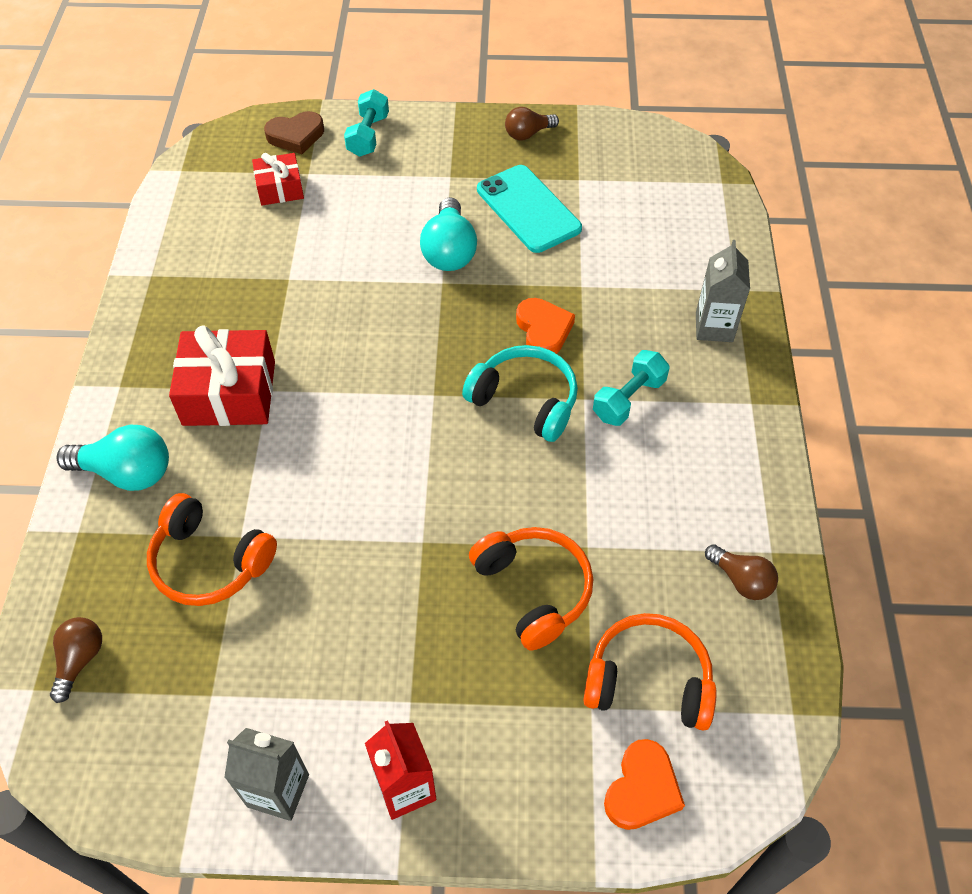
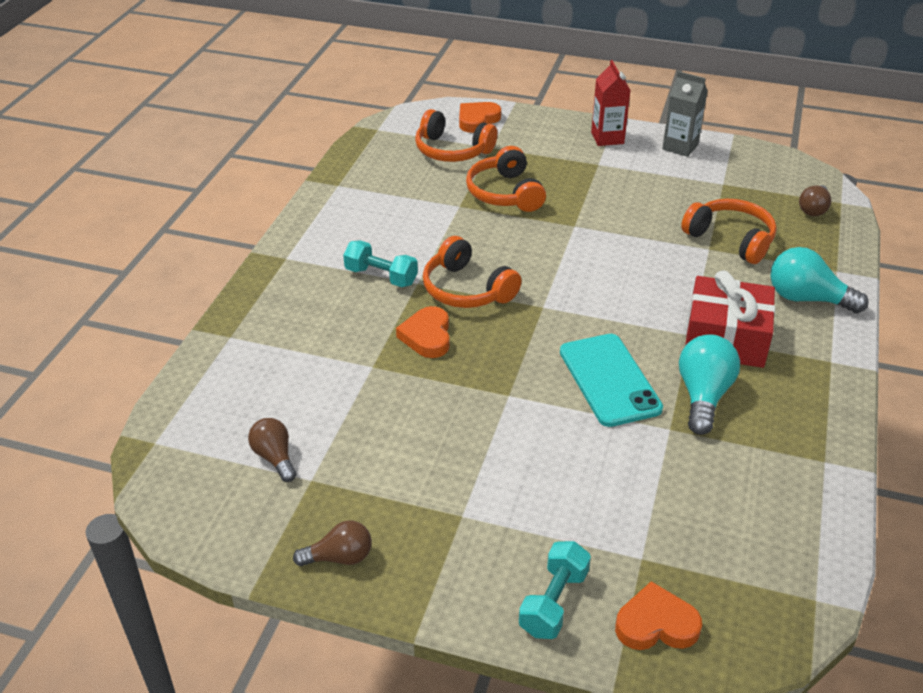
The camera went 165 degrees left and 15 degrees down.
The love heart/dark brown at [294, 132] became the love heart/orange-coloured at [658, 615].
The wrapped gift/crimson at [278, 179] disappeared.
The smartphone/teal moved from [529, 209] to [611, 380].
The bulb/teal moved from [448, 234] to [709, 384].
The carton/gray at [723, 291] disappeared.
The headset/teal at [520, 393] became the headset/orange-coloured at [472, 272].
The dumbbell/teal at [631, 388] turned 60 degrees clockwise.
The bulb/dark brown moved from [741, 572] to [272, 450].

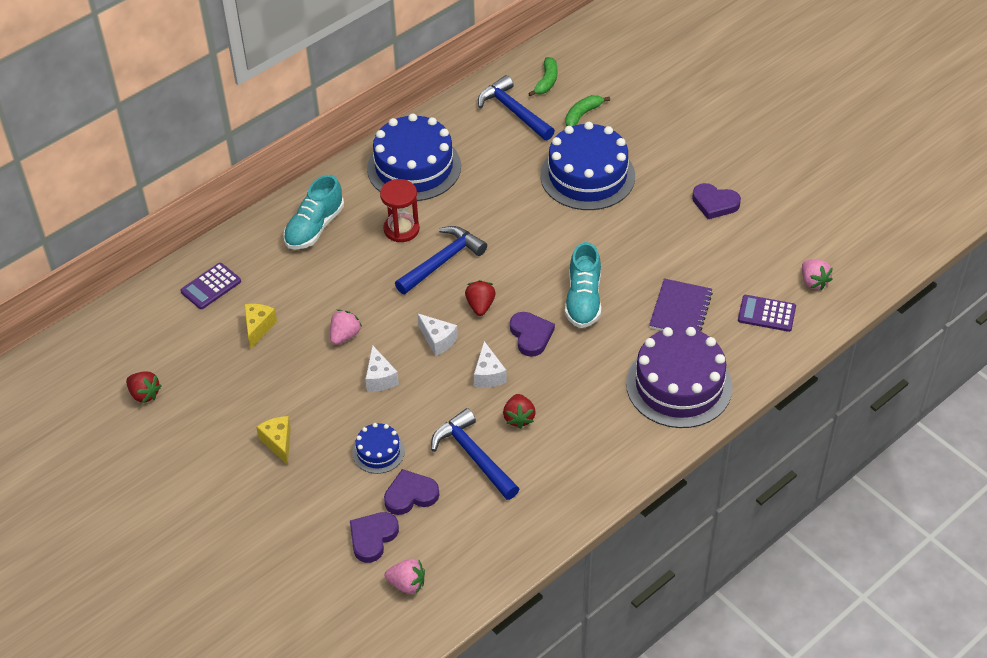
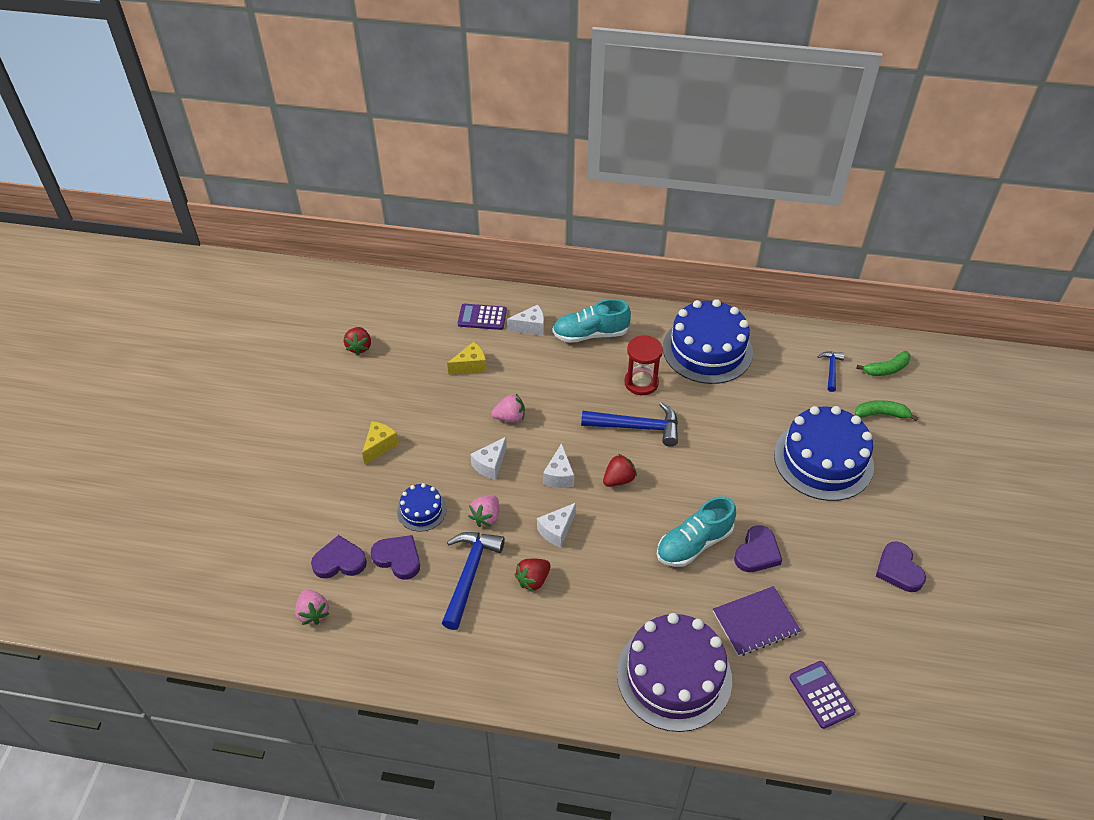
The camera went 50 degrees right and 0 degrees up.
The claw hammer/blue at [516, 107] changed to 0.55 times the size.
The strawberry/rose-pink moved from [817, 274] to [483, 511].
The love heart/royal purple moved from [532, 334] to [758, 548].
The cheese/white at [525, 320] appeared.

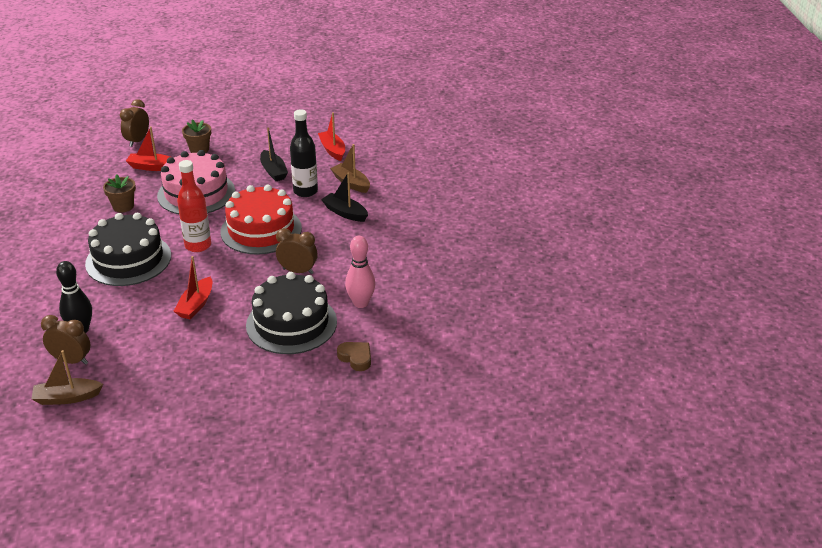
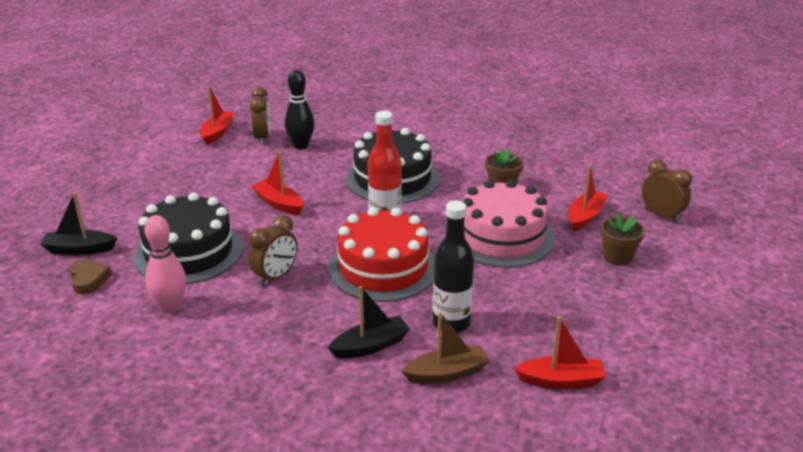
The camera went 115 degrees right and 5 degrees down.
The boat/ebony moved from [274, 154] to [78, 223].
The alarm clock/dark brown at [66, 340] turned 45 degrees counterclockwise.
The love heart/dark brown at [354, 356] turned 90 degrees counterclockwise.
The boat/dark brown at [67, 377] became the boat/crimson at [217, 115].

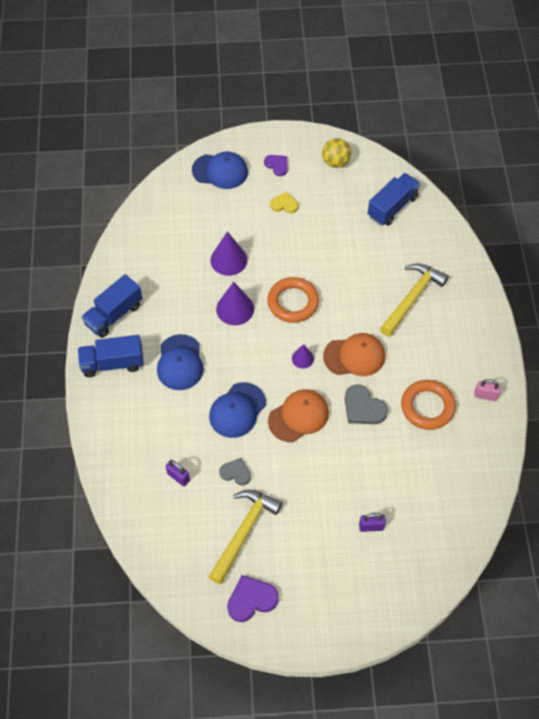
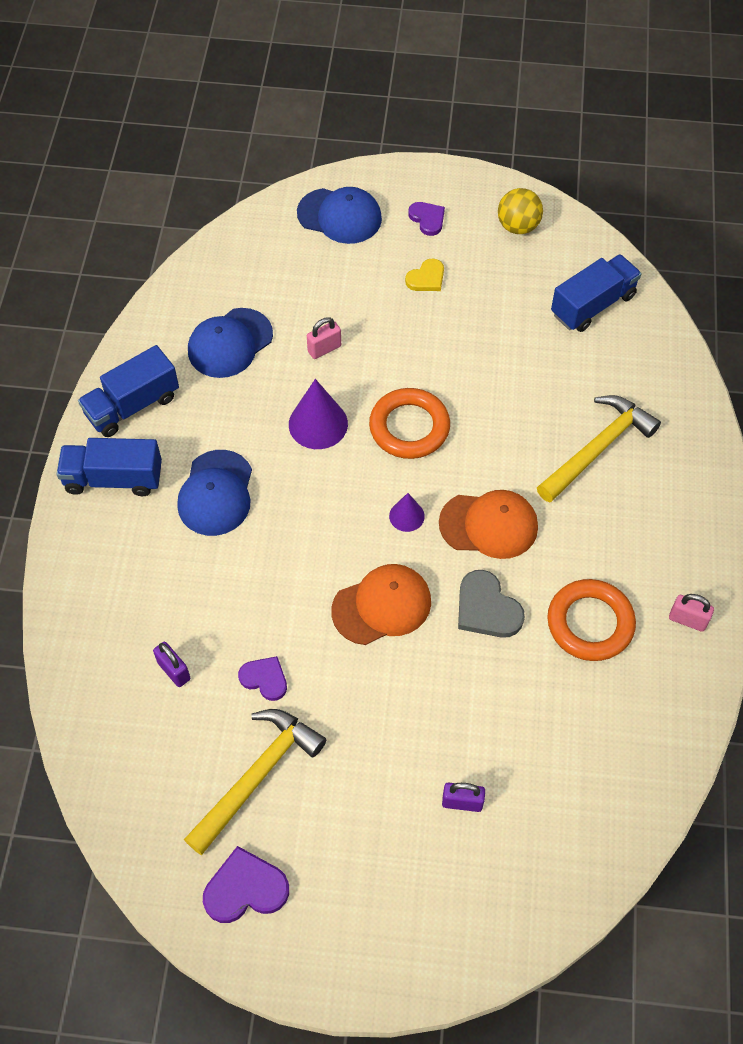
The camera went 10 degrees right and 0 degrees up.
The love heart/golden at [284, 202] turned 120 degrees clockwise.
The solid cone/royal purple at [229, 253] was replaced by the padlock/rose-pink at [324, 338].
The baseball cap/blue moved from [237, 410] to [230, 343].
The love heart/gray at [235, 471] became the love heart/royal purple at [262, 678].

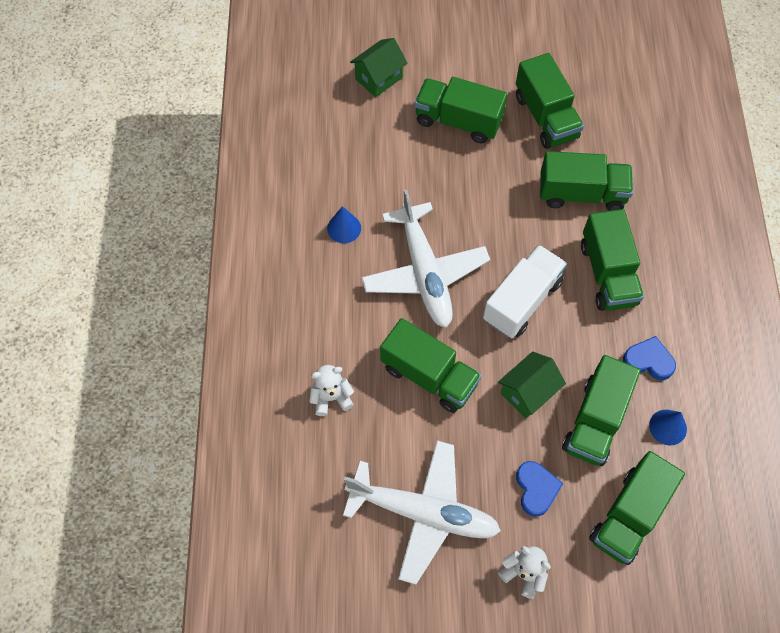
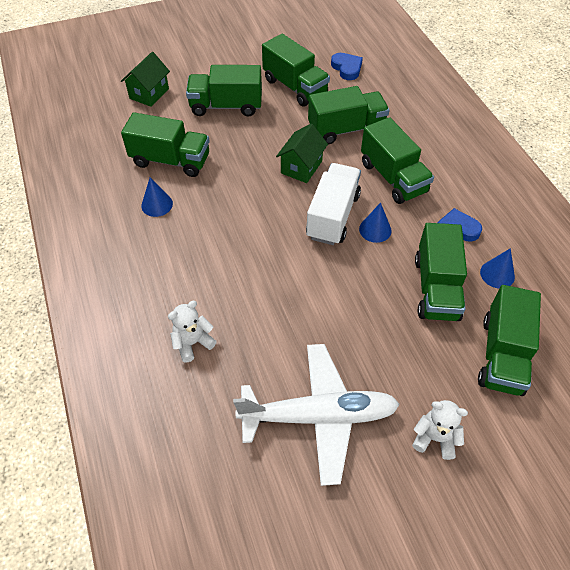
The camera went 20 degrees left and 10 degrees down.
The aeroplane/white at [425, 258] disappeared.
The lorry/emerald moved from [431, 365] to [165, 144].
The cottage/emerald moved from [532, 385] to [302, 153].
The love heart/blue moved from [539, 489] to [347, 66].
The solid cone/blue at [375, 223] appeared.

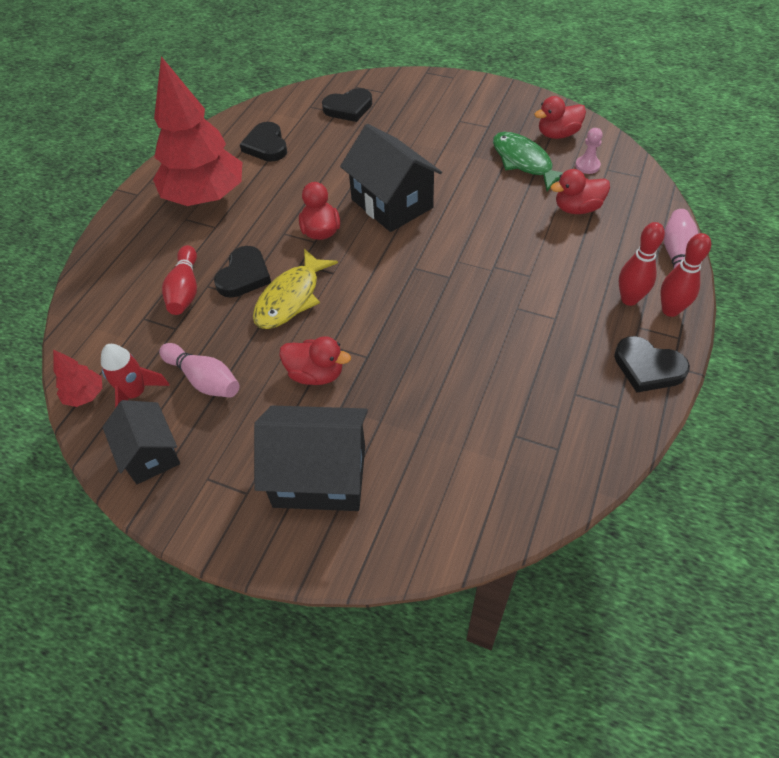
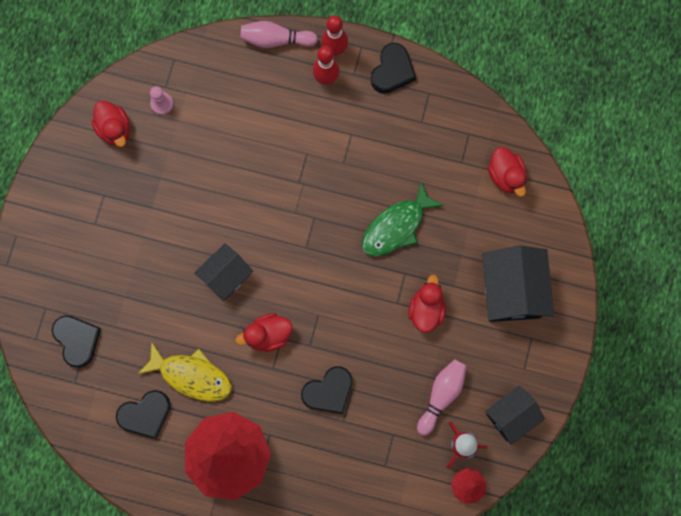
The camera went 100 degrees left and 25 degrees up.
The cottage/ebony at [391, 178] changed to 0.63 times the size.
The fish figure/emerald moved from [528, 161] to [403, 219].
The toy duck/crimson moved from [580, 191] to [507, 172].
The skittle/crimson at [179, 280] disappeared.
The love heart/ebony at [242, 272] turned 135 degrees clockwise.
The fish figure/golden moved from [295, 289] to [185, 372].

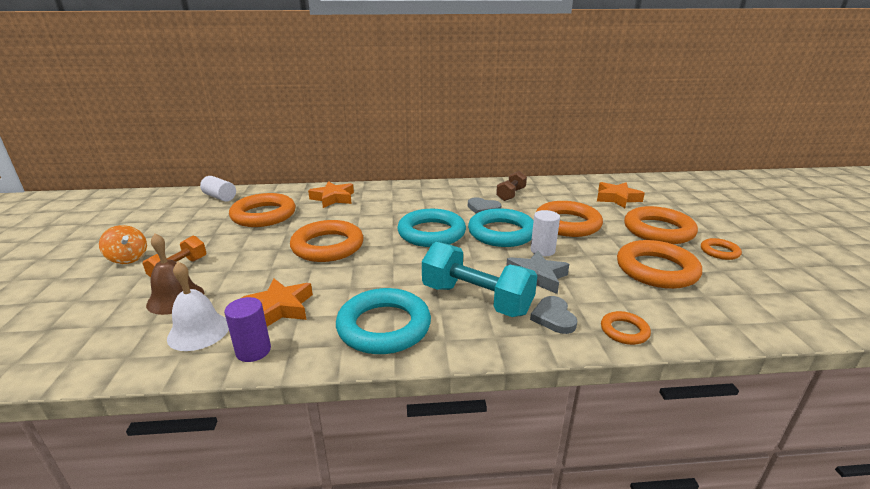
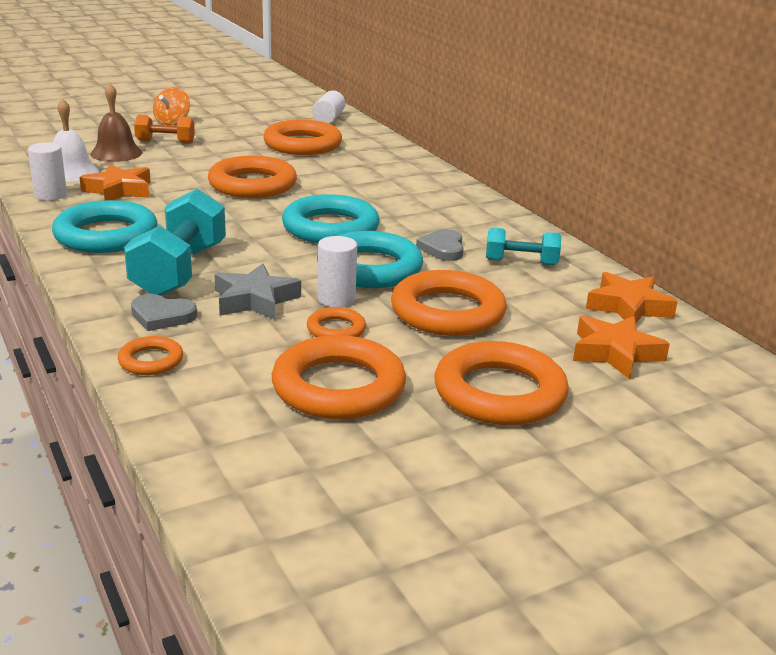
The camera went 65 degrees right and 0 degrees up.
The dumbbell/dark brown at [511, 186] became the dumbbell/teal at [523, 246].
The five-pointed star/orange-coloured moved from [331, 194] to [632, 297].
The torus/orange-coloured moved from [721, 249] to [336, 322].
The love heart/gray at [553, 315] turned 135 degrees counterclockwise.
The cylinder shape/royal purple at [247, 329] became the cylinder shape/white at [47, 171].

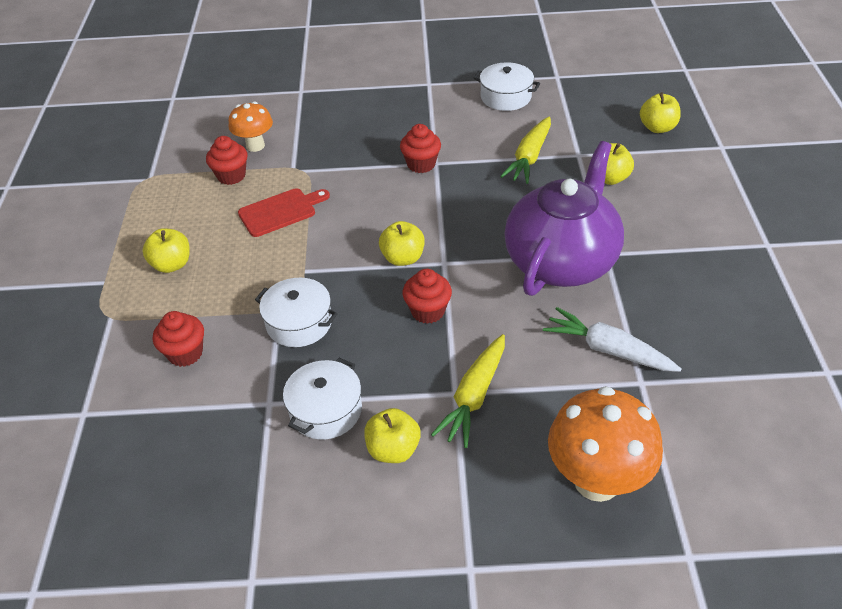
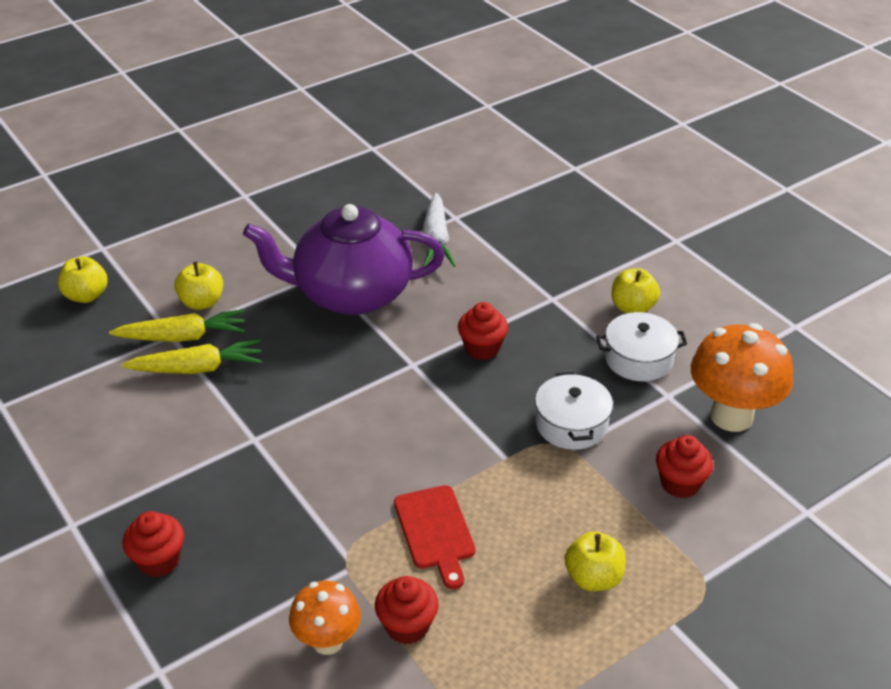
The camera went 125 degrees left and 5 degrees down.
The pot/white at [507, 86] disappeared.
The cupcake/crimson moved from [420, 148] to [153, 544].
The chopping board/crimson at [284, 212] turned 135 degrees counterclockwise.
The apple fruit/golden at [402, 243] disappeared.
The toy carrot/golden moved from [468, 391] to [177, 325].
The fungus/orange-coloured moved from [605, 444] to [742, 377].

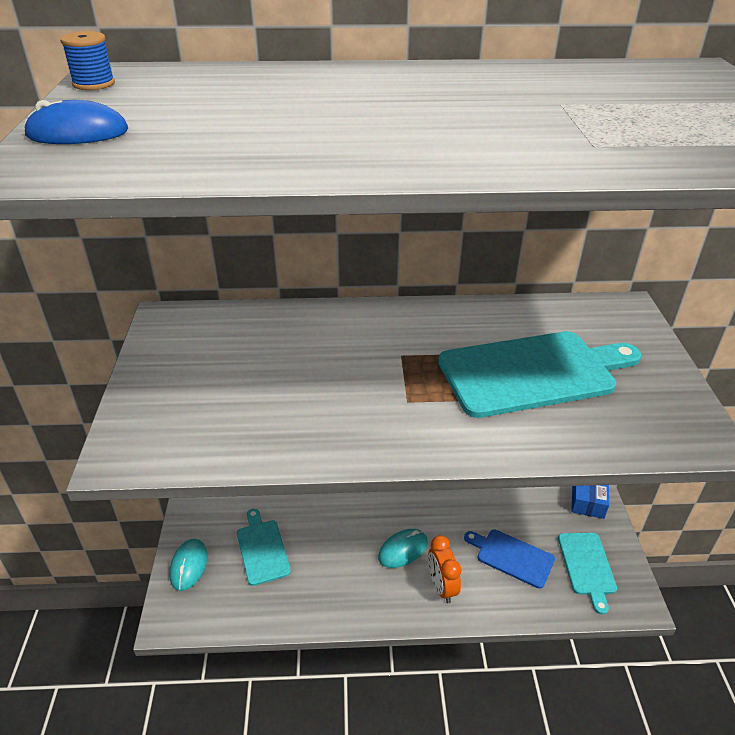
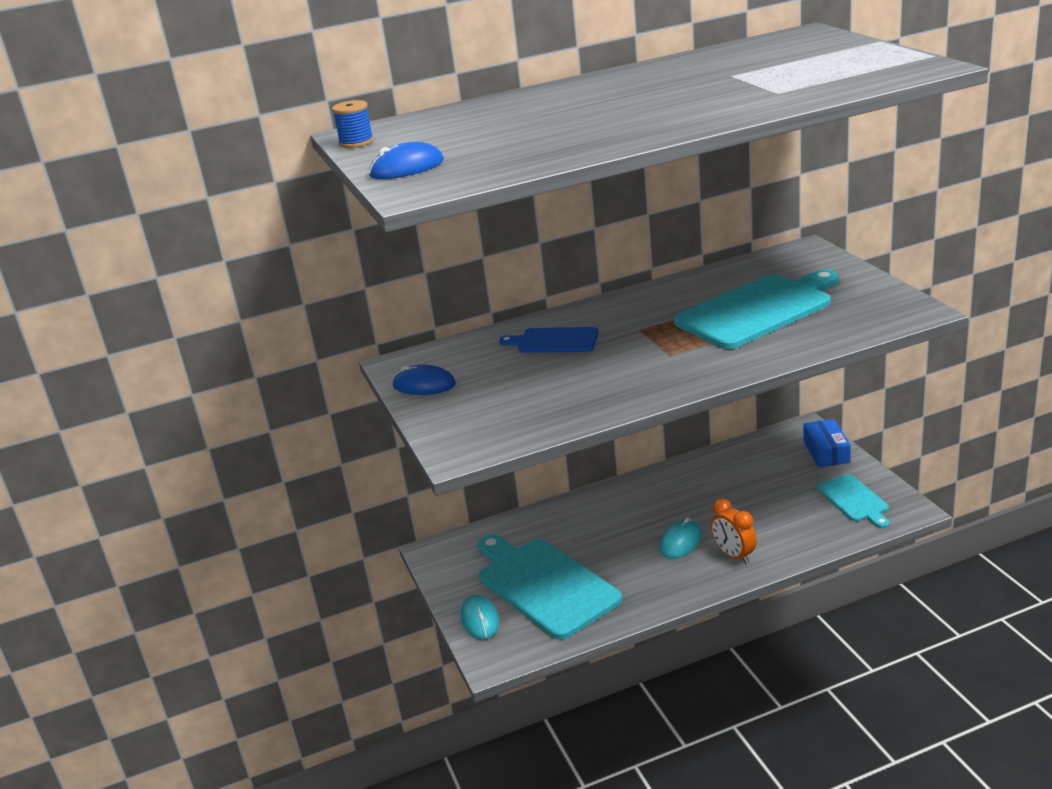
The camera went 15 degrees left and 10 degrees down.
The chopping board/teal at [264, 547] changed to 1.89 times the size.
The chopping board/blue moved from [509, 559] to [548, 340].
The computer mouse/blue at [424, 380] appeared.

